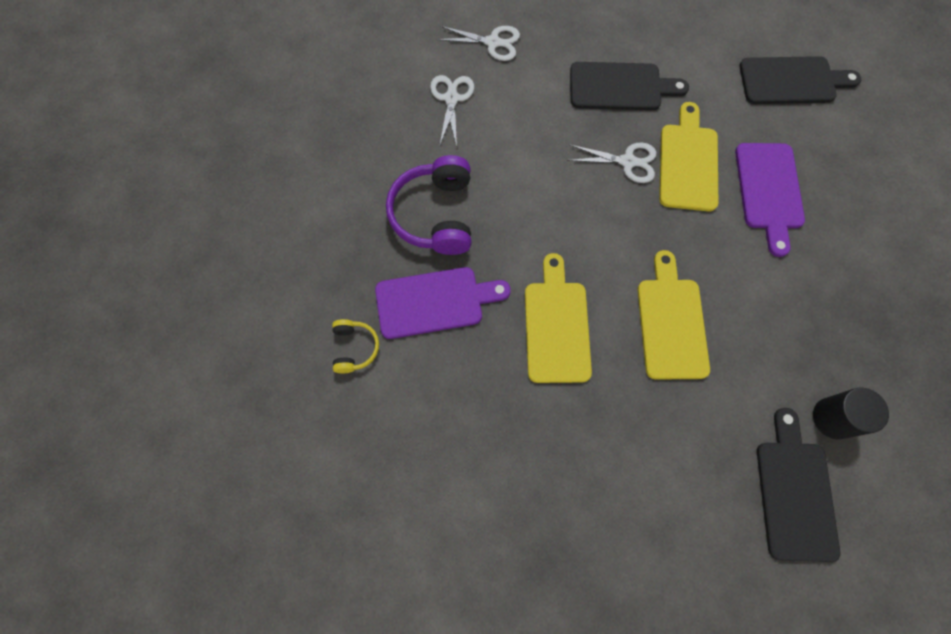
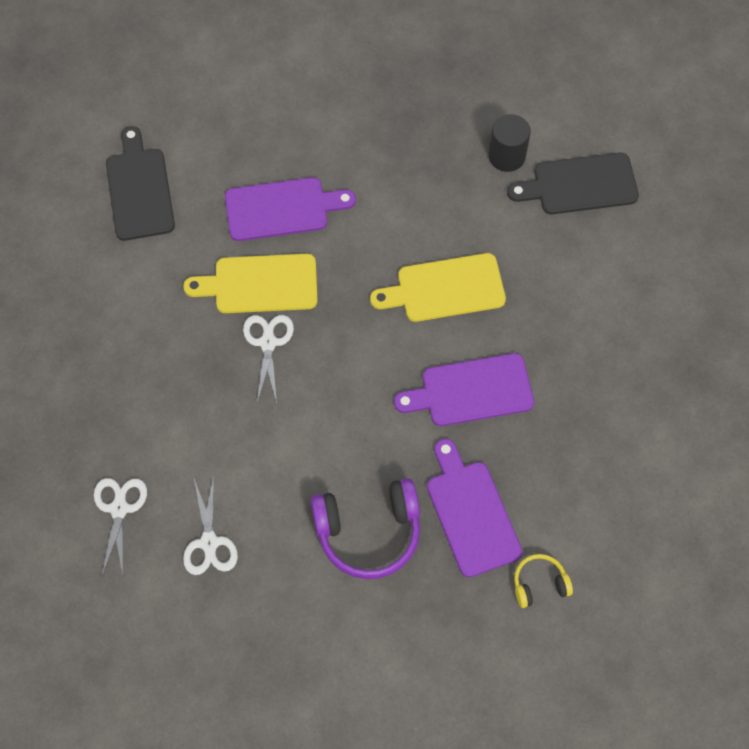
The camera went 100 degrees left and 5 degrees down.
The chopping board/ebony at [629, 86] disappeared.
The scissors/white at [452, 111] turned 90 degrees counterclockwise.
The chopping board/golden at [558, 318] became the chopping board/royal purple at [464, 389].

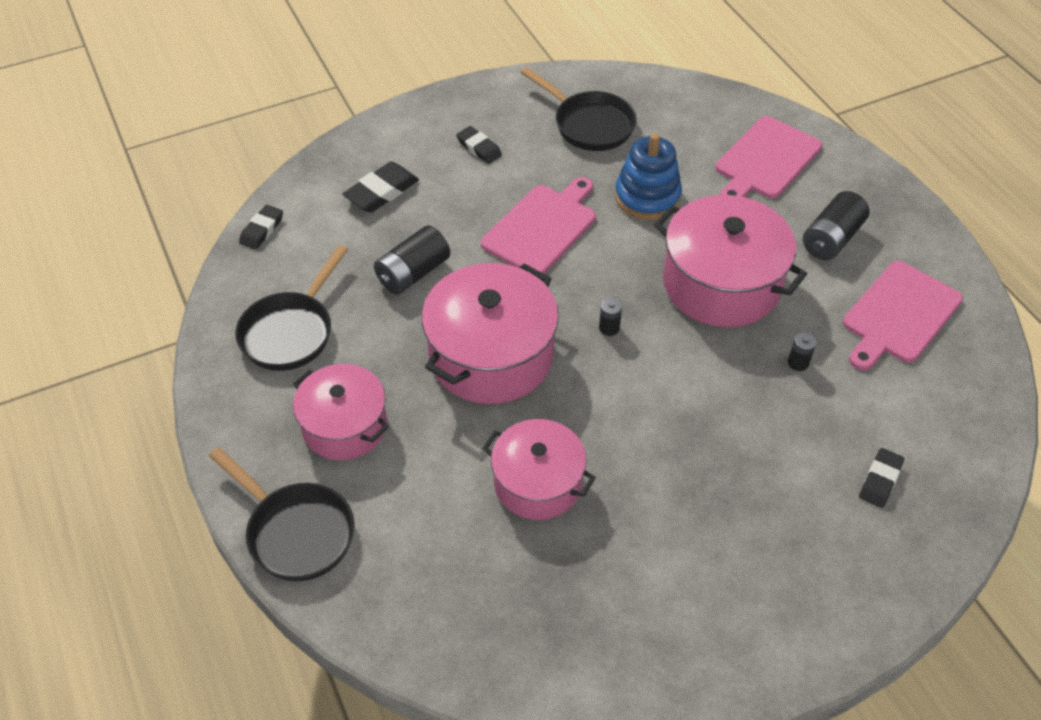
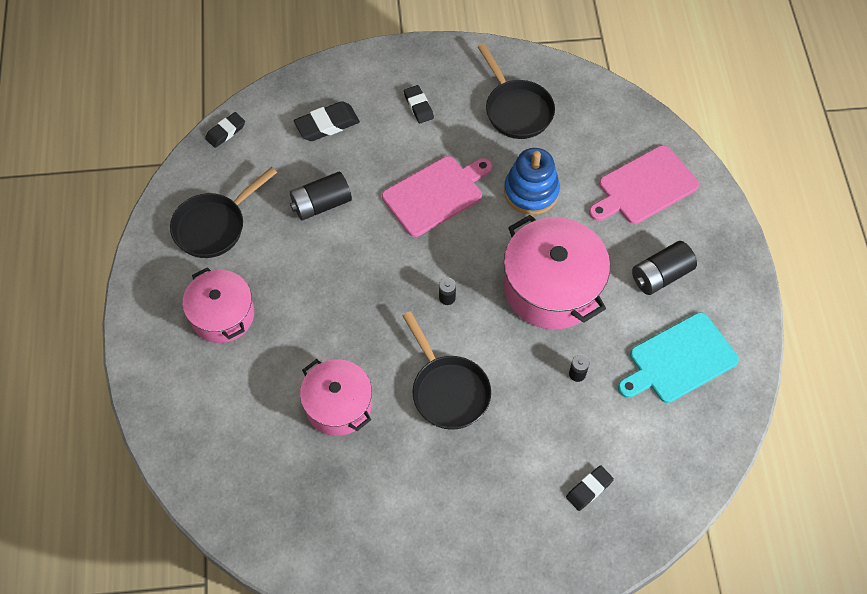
The camera went 20 degrees right and 10 degrees up.
The chopping board/rose-pink at [903, 316] became the chopping board/teal at [678, 357].
The pot/rose-pink at [490, 333] disappeared.
The frying pan/ebony moved from [282, 514] to [447, 370].

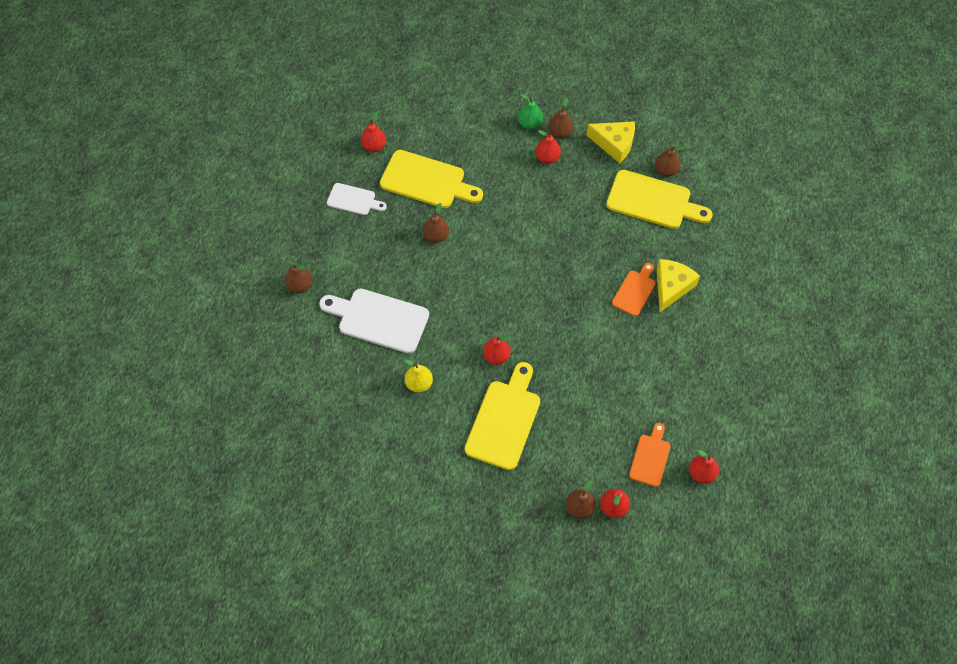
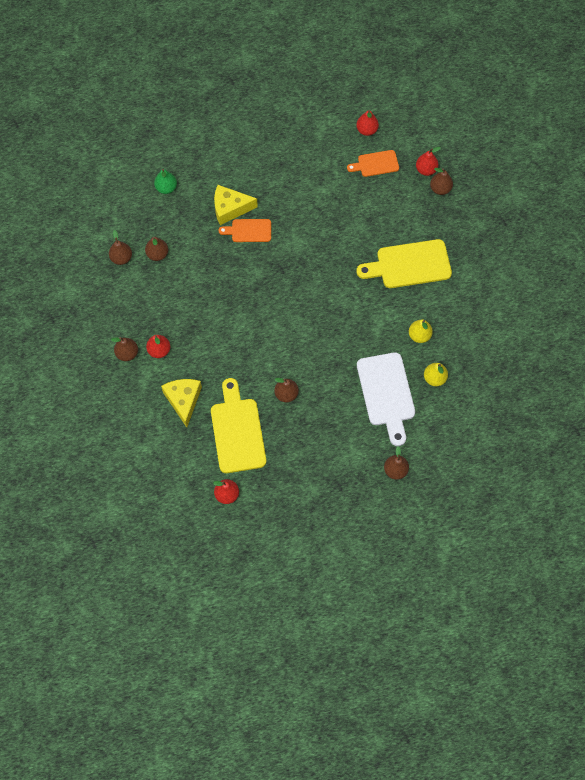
The camera went 120 degrees left and 5 degrees up.
The pear/emerald moved from [530, 112] to [165, 181].
The cheese/golden moved from [610, 142] to [181, 403].
The chopping board/golden at [659, 199] was replaced by the pear/dark brown at [156, 249].
The chopping board/white at [357, 199] disappeared.
The pear/crimson at [497, 350] disappeared.
The pear/golden at [436, 374] appeared.

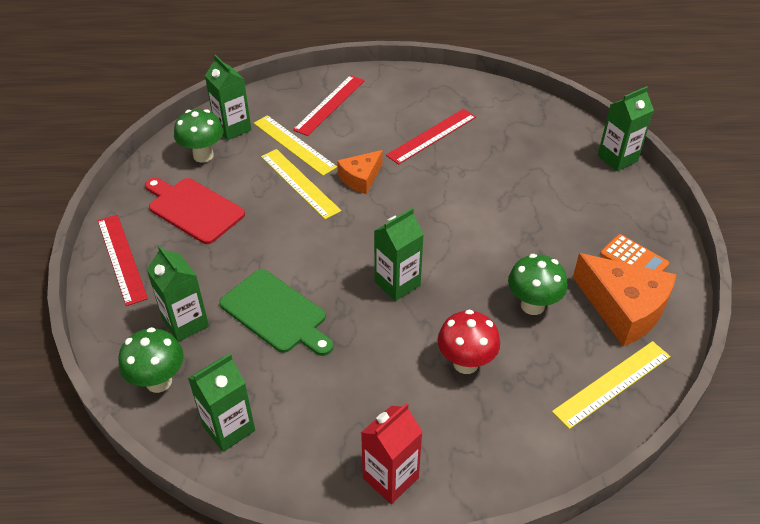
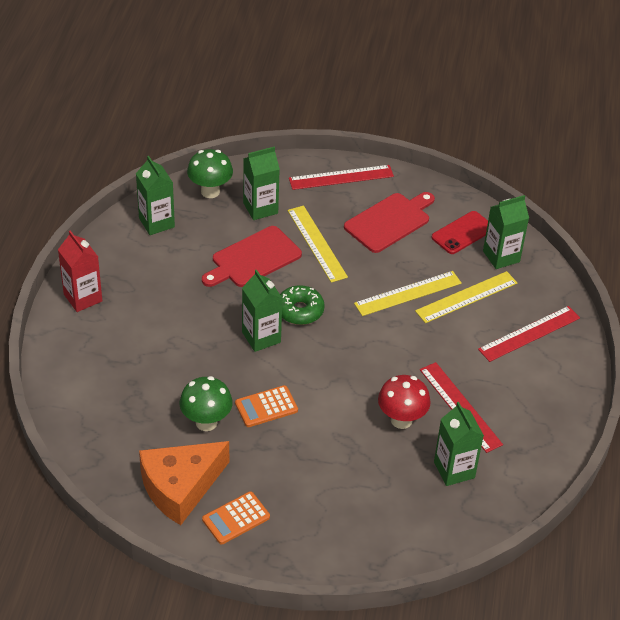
The camera went 100 degrees right and 0 degrees up.
The measuring stick/crimson at [329, 105] turned 75 degrees counterclockwise.
The carton/emerald moved from [626, 128] to [459, 444].
The fungus/emerald at [198, 135] was replaced by the smartphone/crimson at [459, 232].
The cheese/orange-coloured at [360, 172] disappeared.
The chopping board/emerald at [276, 312] became the chopping board/crimson at [252, 256].
The fungus/crimson moved from [469, 342] to [404, 402].
The measuring stick/golden moved from [611, 385] to [317, 244].
The glazed donut/emerald at [302, 305] appeared.
The pocket calculator/orange-coloured at [266, 406] appeared.

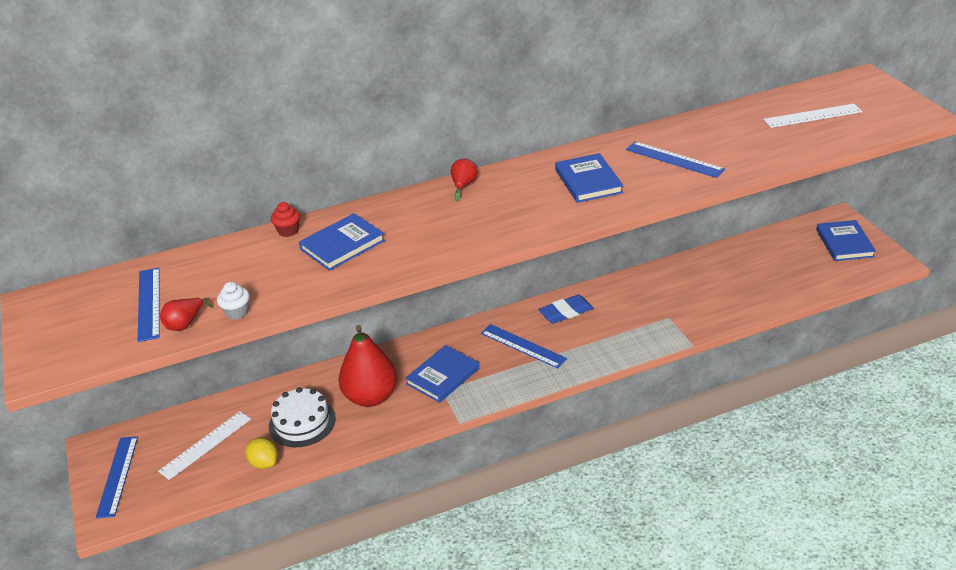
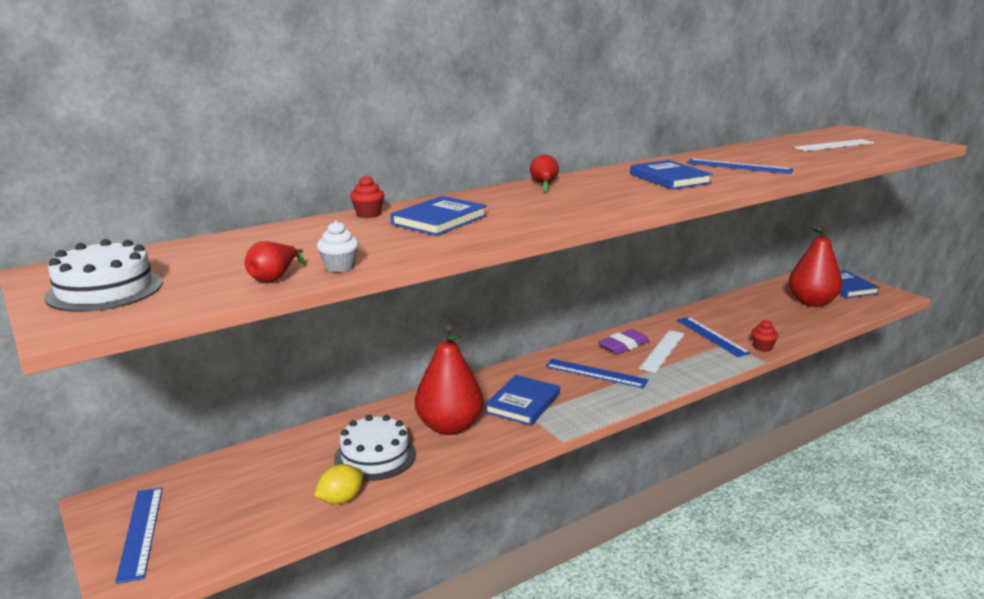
The camera went 15 degrees left and 15 degrees down.
The measuring stick/blue moved from [149, 304] to [713, 337].
The eraser/blue at [565, 308] became the eraser/royal purple at [624, 341].
The measuring stick/white moved from [204, 445] to [662, 351].
The lemon/golden at [261, 453] turned 75 degrees counterclockwise.
The pear/crimson at [815, 265] appeared.
The layer cake/white at [103, 275] appeared.
The cupcake/crimson at [765, 336] appeared.

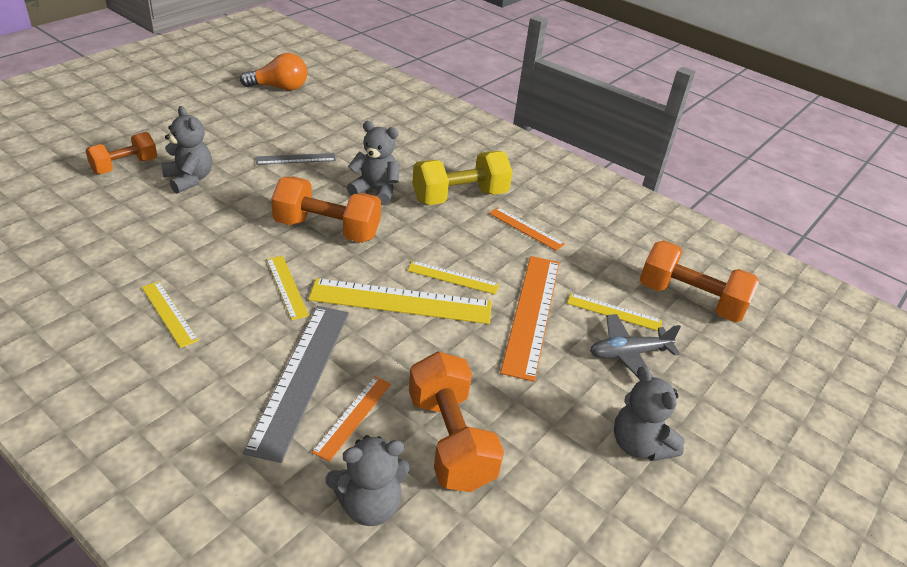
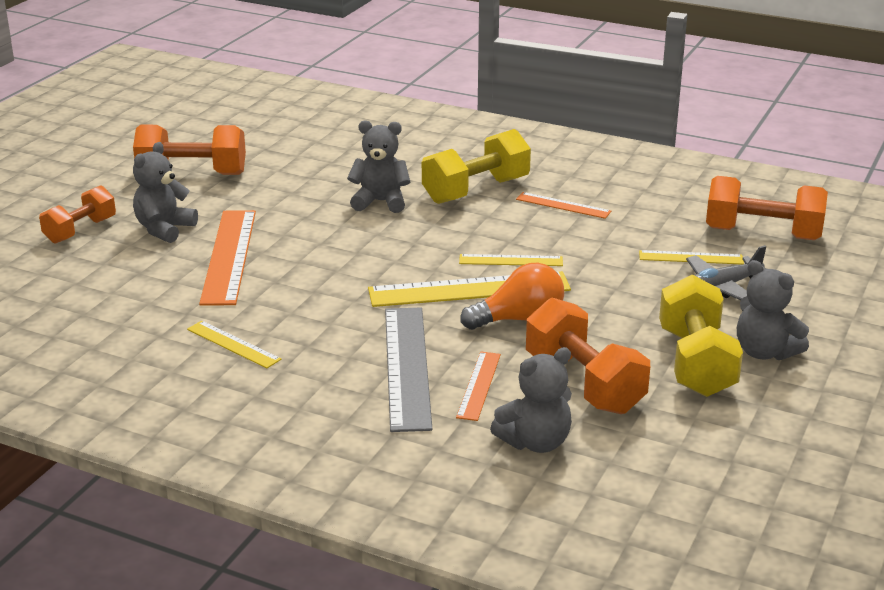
The camera went 10 degrees left and 10 degrees down.
The bulb/orange-coloured moved from [273, 72] to [512, 296].
The stuffed bear/gray at [186, 150] turned 105 degrees counterclockwise.
The measuring stick/gray at [296, 159] disappeared.
The dumbbell/orange-coloured moved from [326, 210] to [189, 150].
The measuring stick/golden at [287, 288] disappeared.
The measuring stick/orange-coloured moved from [529, 319] to [227, 258].
The dumbbell/golden at [701, 335] appeared.

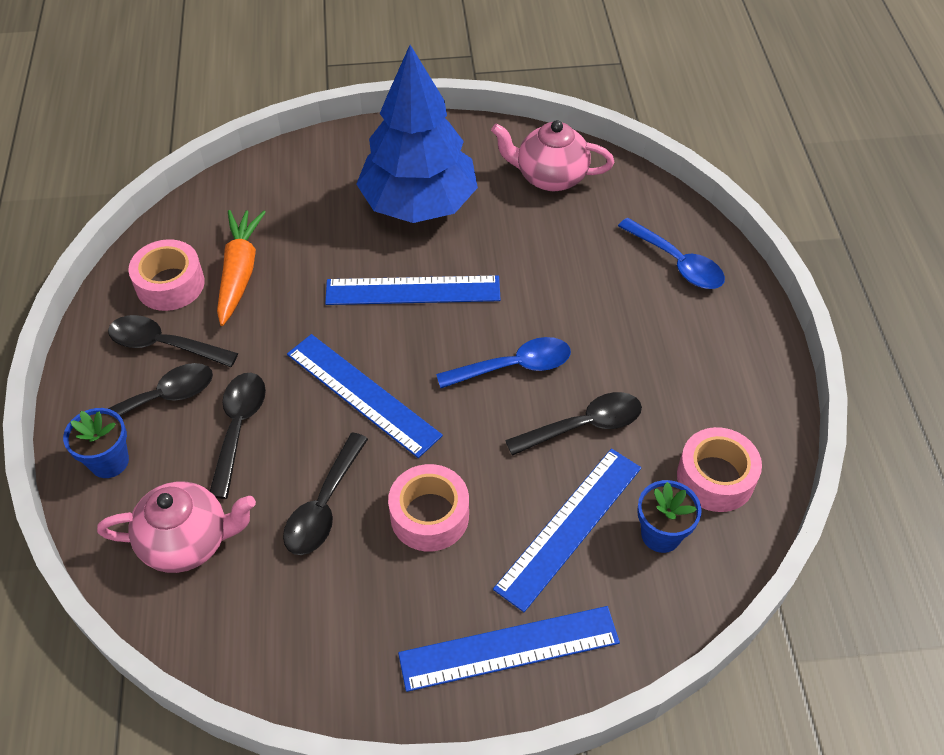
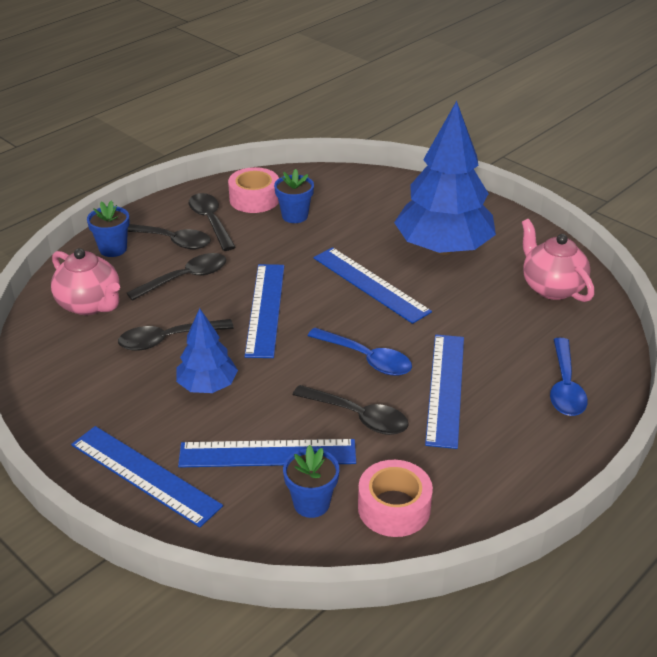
The camera went 50 degrees right and 15 degrees down.
The toy carrot/orange-coloured at [241, 268] was replaced by the potted plant/blue at [294, 196].
The roll of tape/rose-pink at [428, 507] was replaced by the fir tree/blue at [207, 350].
The measuring stick/blue at [444, 391] appeared.

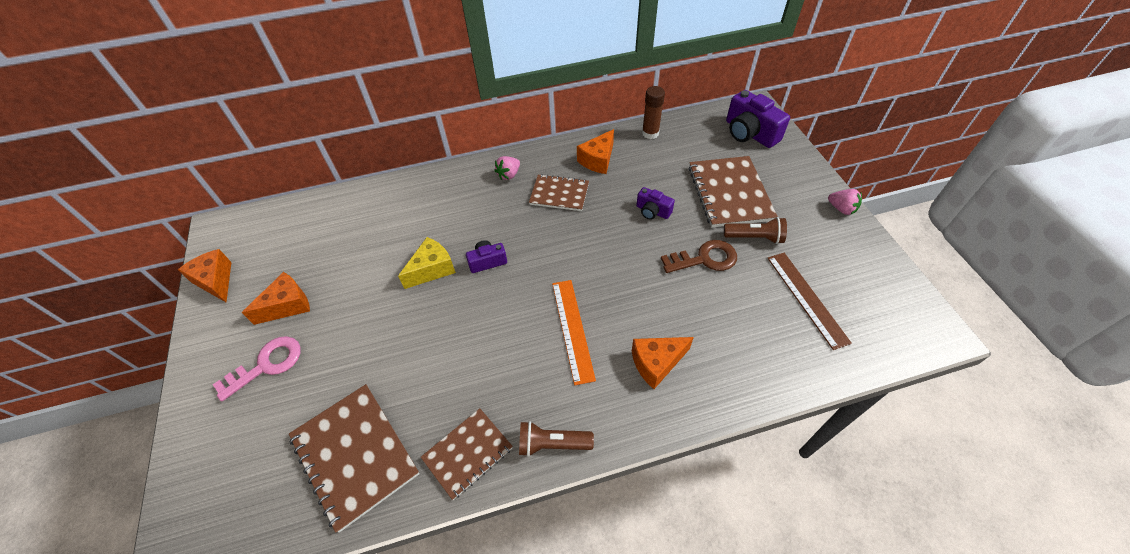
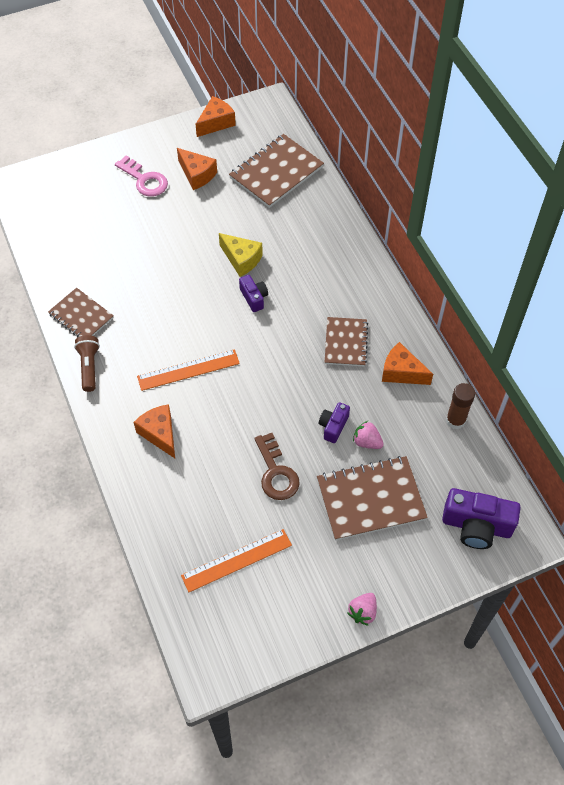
The camera went 80 degrees right and 5 degrees up.
The compact camera/royal purple at [758, 119] turned 120 degrees counterclockwise.
The strawberry/rose-pink moved from [507, 168] to [368, 435].
The flashlight/dark brown at [755, 230] disappeared.
The measuring stick/dark brown at [809, 301] became the measuring stick/orange-coloured at [236, 560].
The notepad/dark brown moved from [354, 458] to [276, 171].

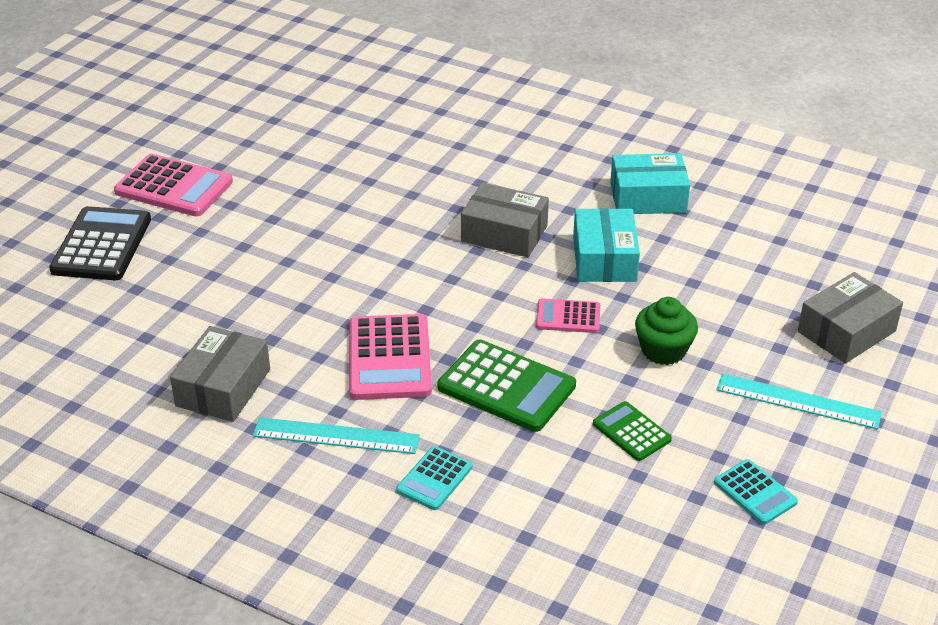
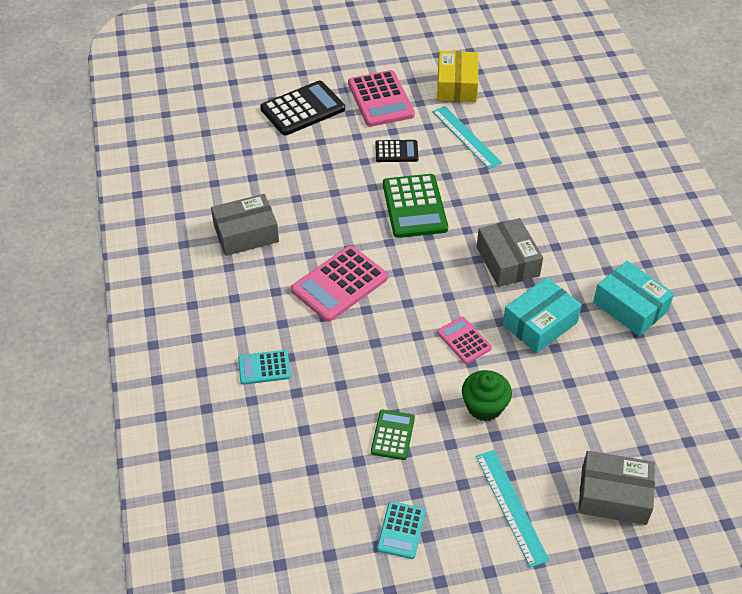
The camera went 50 degrees right and 10 degrees up.
The pocket calculator/emerald moved from [507, 386] to [415, 206].
The measuring stick/teal moved from [336, 435] to [467, 137].
The box/golden at [457, 76] appeared.
The pocket calculator/ebony at [396, 151] appeared.

